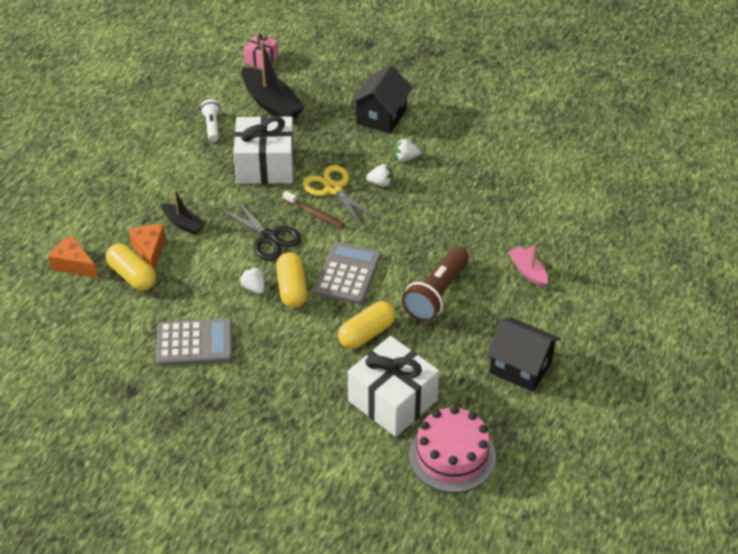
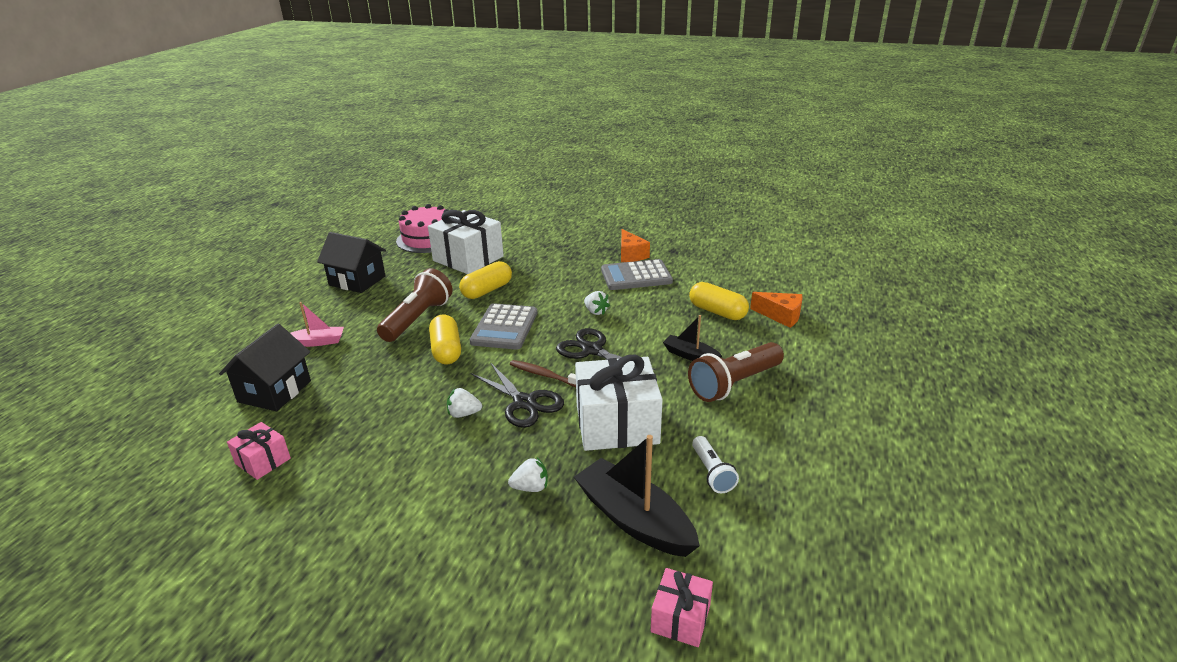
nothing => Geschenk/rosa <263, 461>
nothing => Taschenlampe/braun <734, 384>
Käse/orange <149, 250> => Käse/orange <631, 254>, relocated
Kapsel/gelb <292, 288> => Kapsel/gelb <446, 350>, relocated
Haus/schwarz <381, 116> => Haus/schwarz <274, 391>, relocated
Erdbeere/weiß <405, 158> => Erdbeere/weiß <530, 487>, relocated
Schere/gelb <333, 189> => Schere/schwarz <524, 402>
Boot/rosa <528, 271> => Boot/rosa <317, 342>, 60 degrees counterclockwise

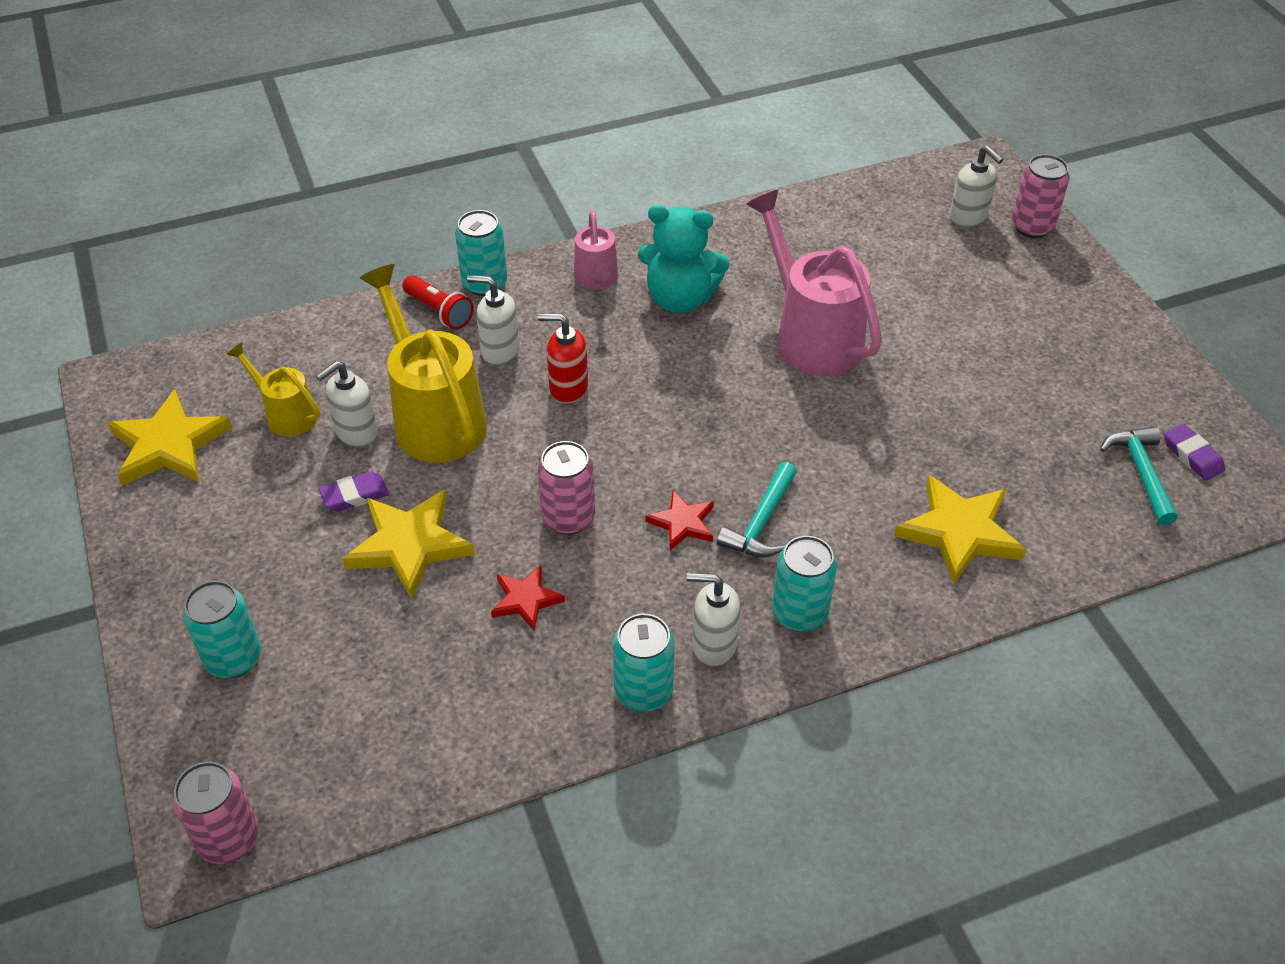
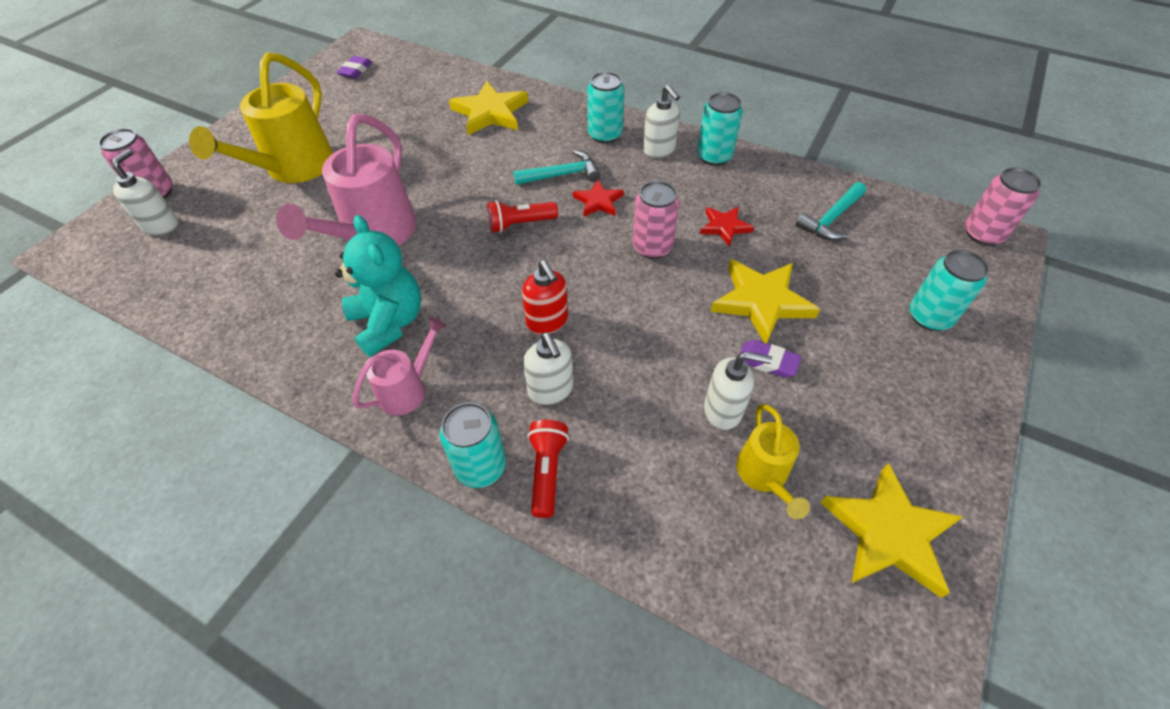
nothing => Taschenlampe/rot <520, 224>
Gießkanne/gelb <434, 417> => Gießkanne/gelb <293, 169>, relocated
Hammer/türkis <1141, 472> => Hammer/türkis <831, 219>, relocated

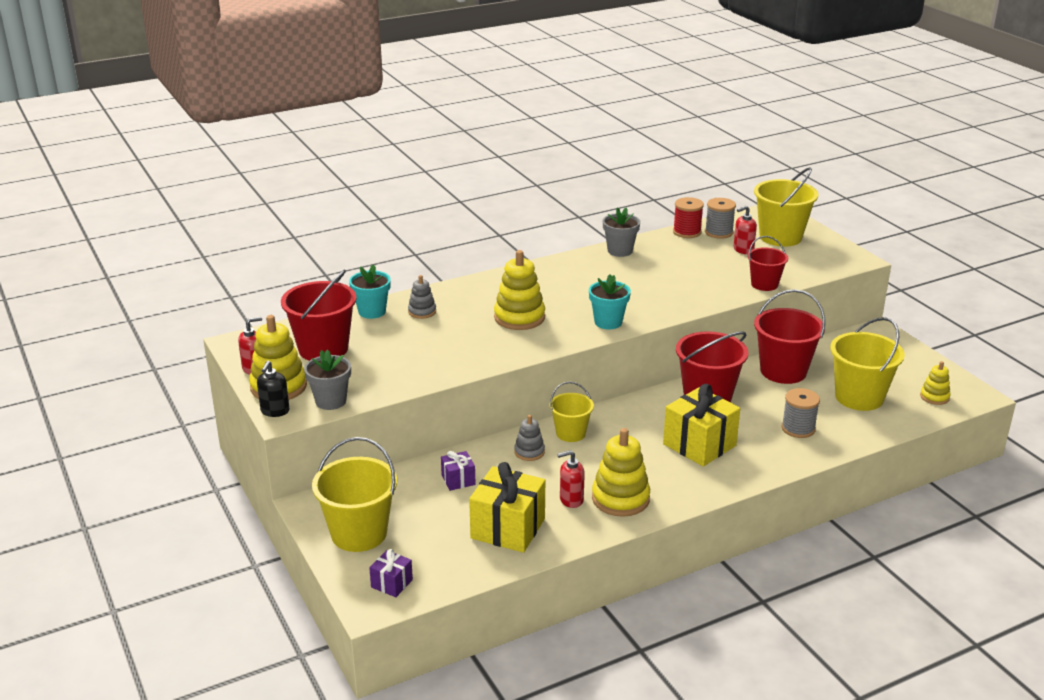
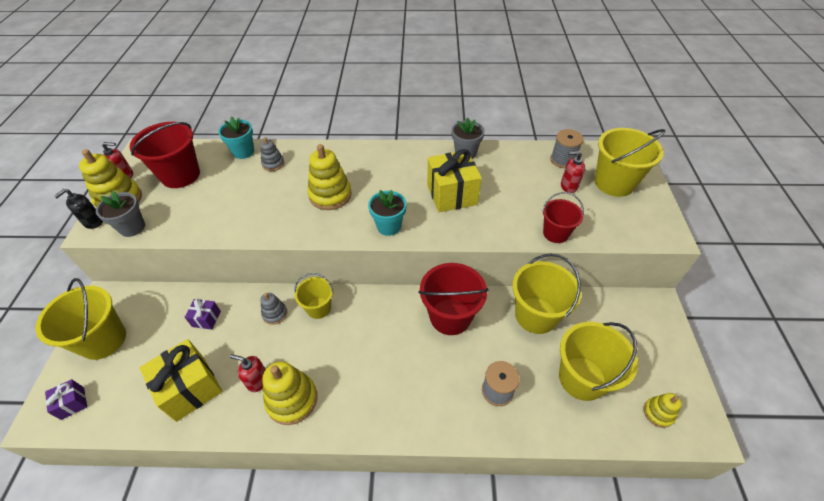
Garnrolle/rot <687, 232> => nothing
Geschenk/gelb <699, 445> => Geschenk/gelb <452, 194>, relocated
Eimer/rot <783, 371> => Eimer/gelb <536, 315>

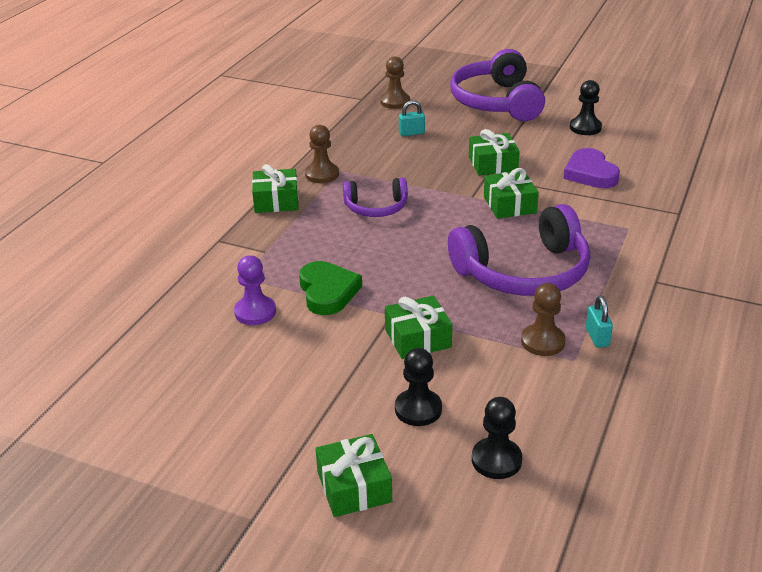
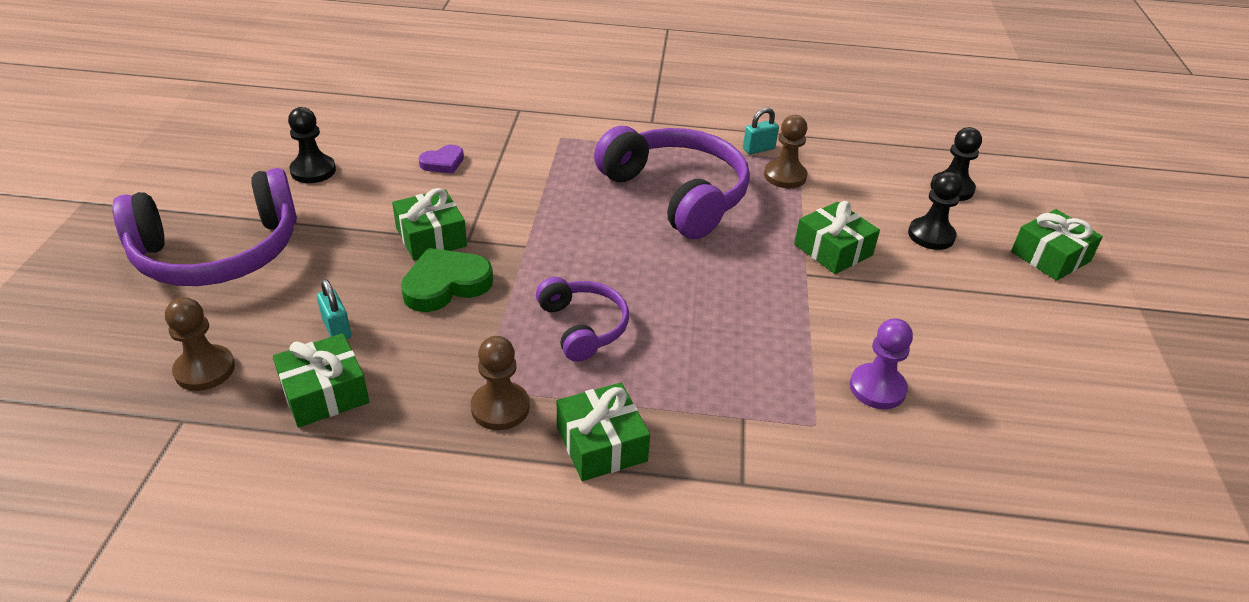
Herz/grün <328, 292> => Herz/grün <446, 284>, relocated
Geschenk/grün <509, 205> => Geschenk/grün <324, 393>, relocated
Herz/lila <590, 173> => Herz/lila <443, 163>, x0.59

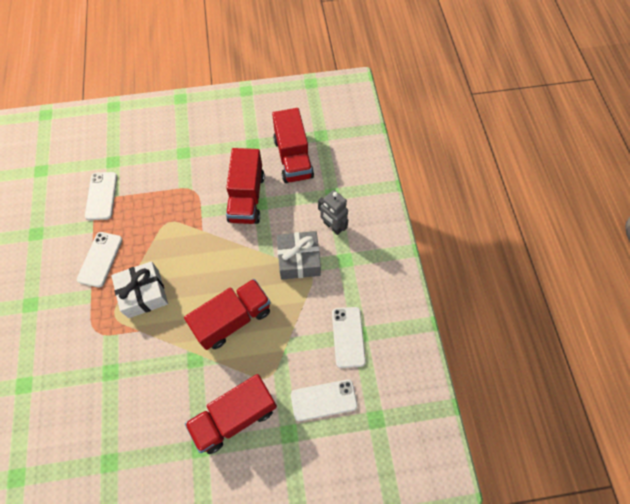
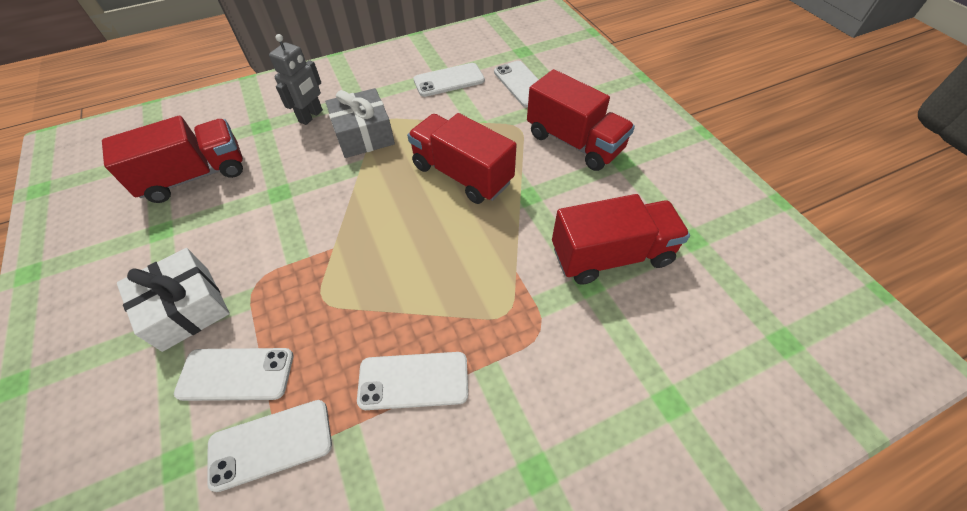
nothing => Handy/weiß <236, 374>
Geschenk/weiß <144, 294> => Geschenk/weiß <186, 308>, relocated
Lastwagen/rot <246, 197> => Lastwagen/rot <611, 255>, relocated

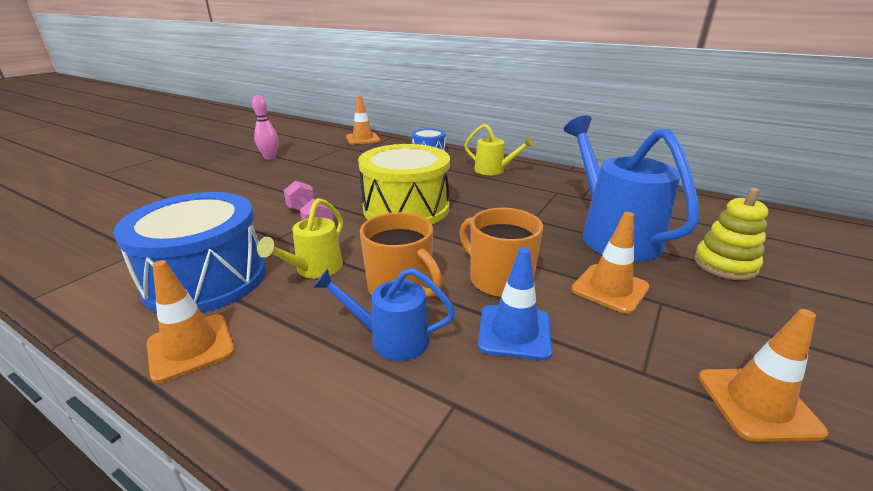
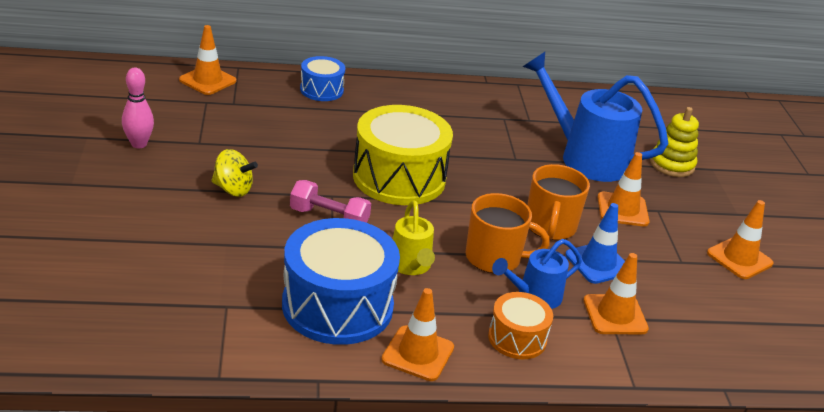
Gießkanne/gelb <494, 170> => nothing
nothing => Kreisel/gelb <233, 189>
nothing => Trommel/orange <517, 338>
nothing => Leitkegel/orange <615, 315>
Tasse/orange <499, 279> => Tasse/orange <550, 227>, 90 degrees counterclockwise

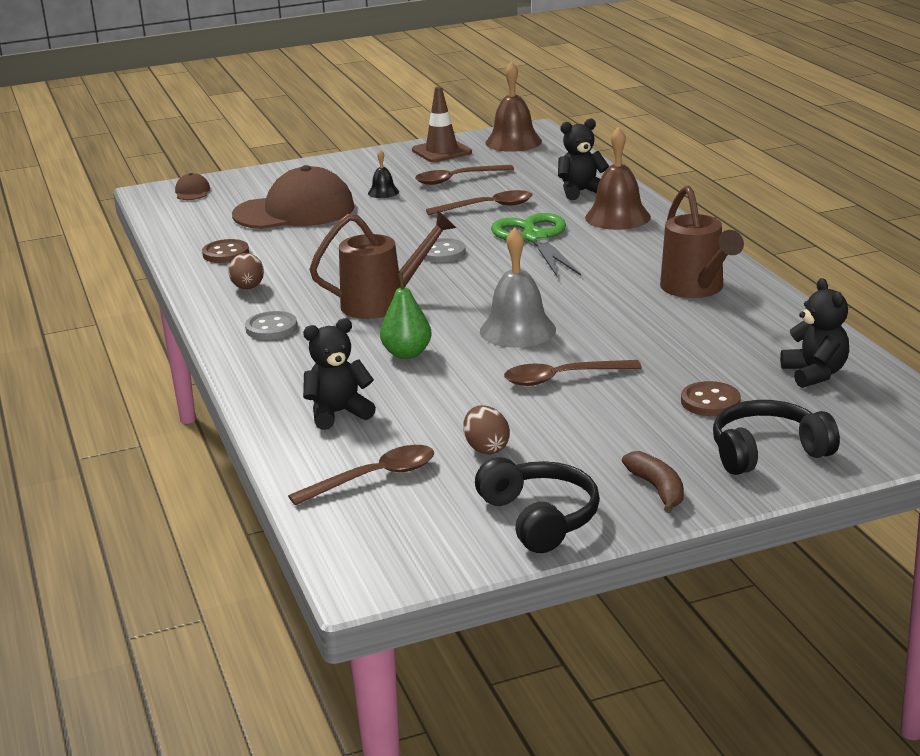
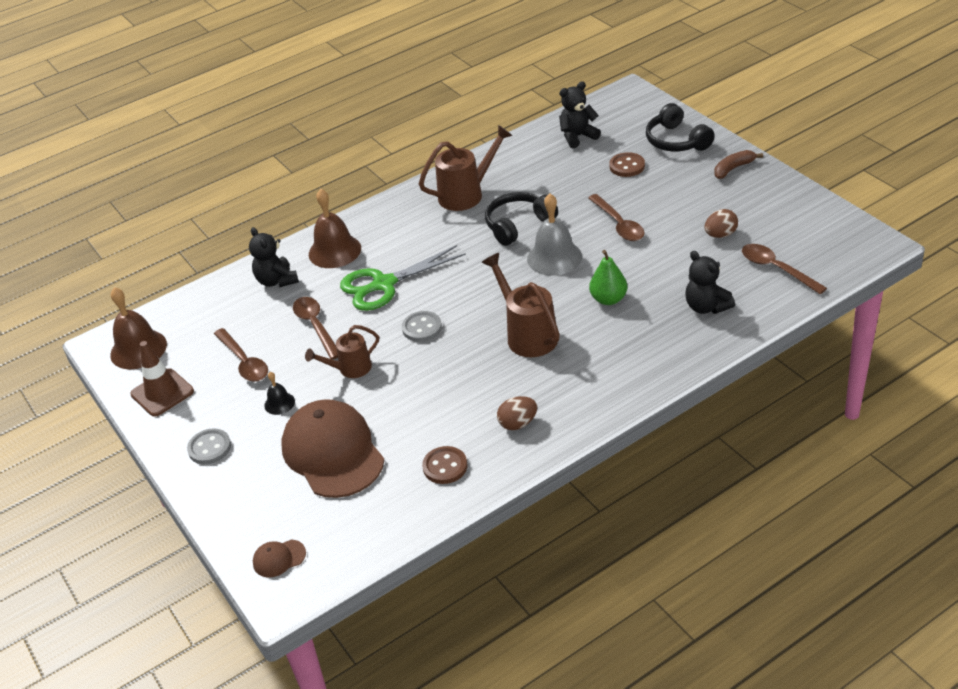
nothing => Gießkanne/braun <350, 369>
Knopf/grau <271, 328> => Knopf/grau <209, 448>, relocated
Kopfhörer/schwarz <540, 518> => Kopfhörer/schwarz <518, 225>, relocated

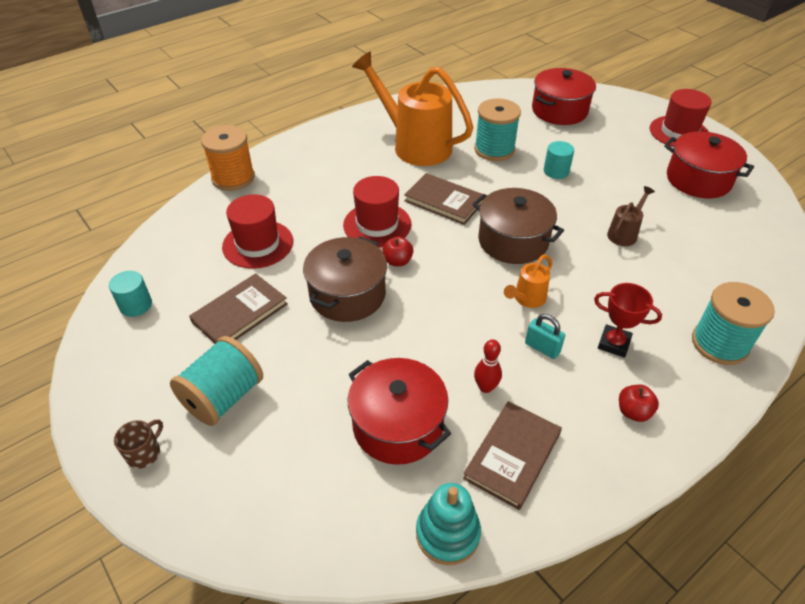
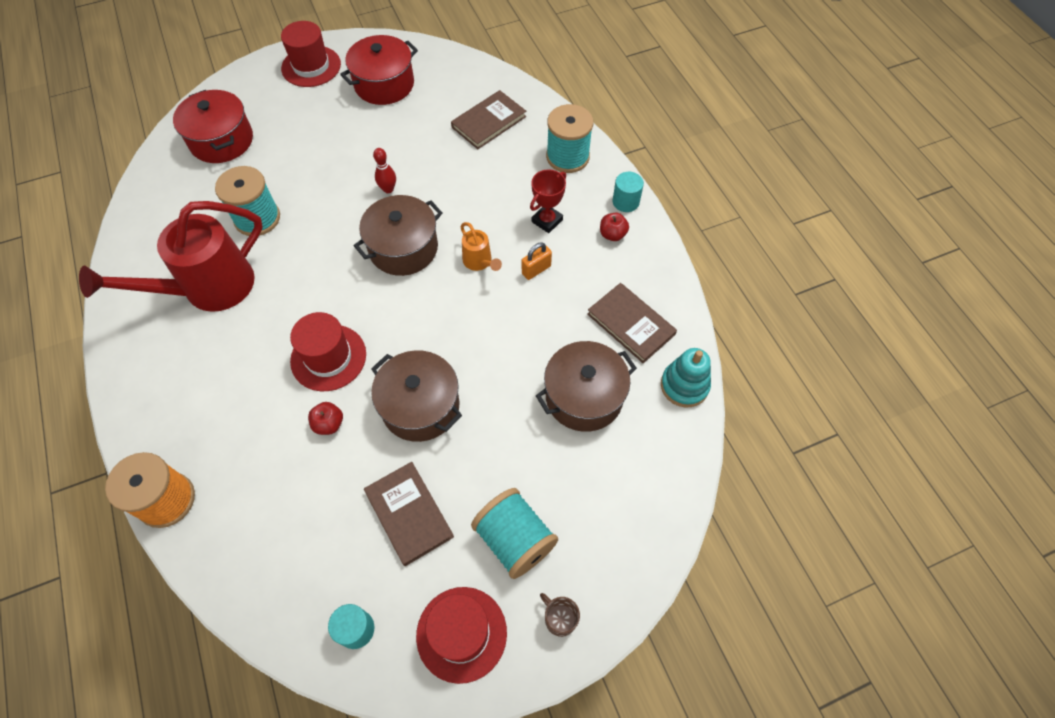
Gießkanne/braun <624, 233> => nothing
Hut/rot <258, 244> => Hut/rot <461, 634>, relocated
Apfel/rot <397, 261> => Apfel/rot <329, 424>, relocated
Buch/braun <444, 201> => Buch/braun <488, 122>, relocated
Bowlingkegel/rot <485, 387> => Bowlingkegel/rot <388, 189>, relocated
Vollzylinder/türkis <556, 171> => Vollzylinder/türkis <625, 202>, relocated
Kochtopf/rot <398, 425> => Kochtopf/braun <584, 397>
Gießkanne/orange <415, 145> => Gießkanne/rot <208, 288>
Vorhängeschloss/türkis <542, 348> => Vorhängeschloss/orange <536, 270>

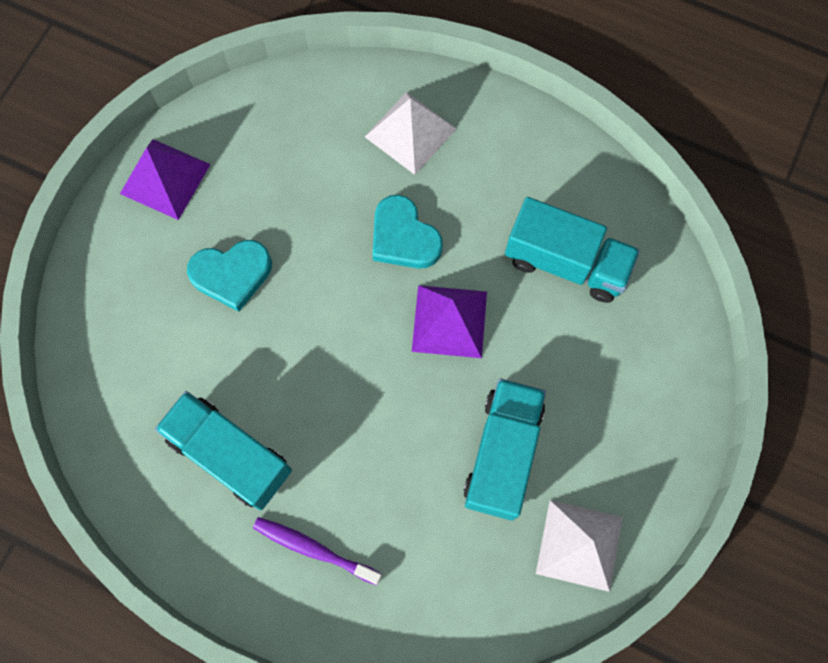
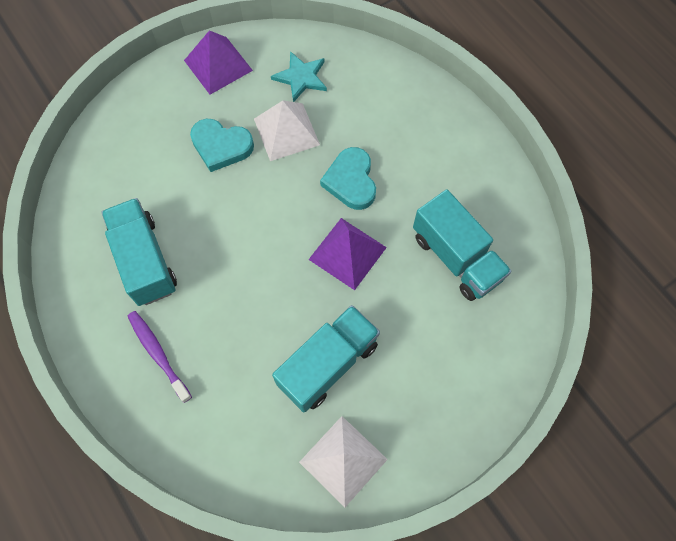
nothing => Stern/türkis <301, 77>
Pyramide/weiß <410, 132> => Pyramide/weiß <286, 132>, relocated

